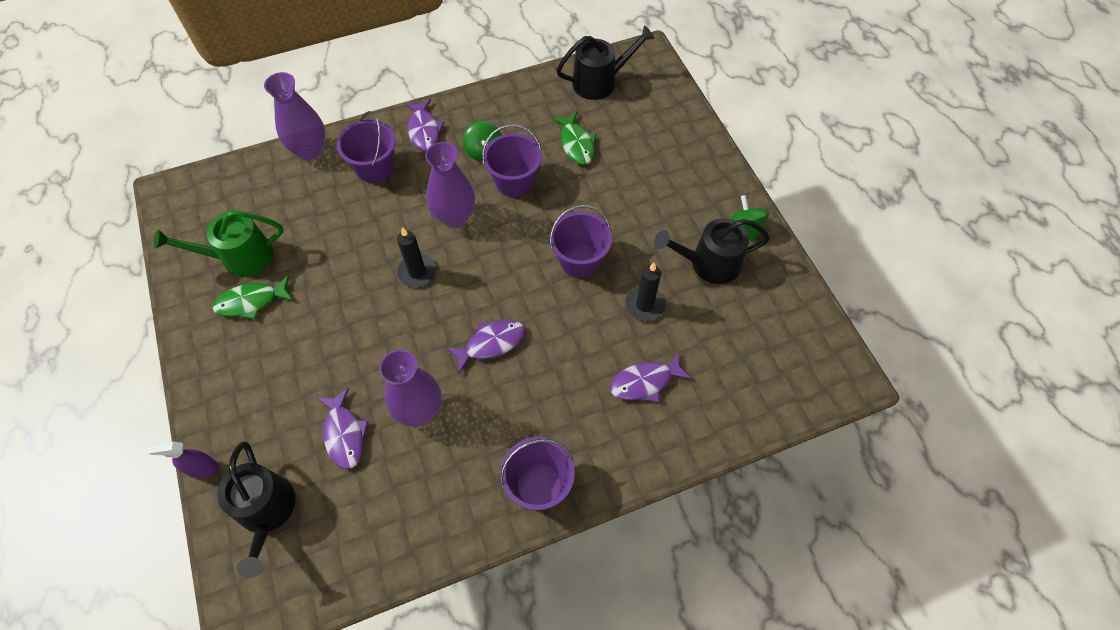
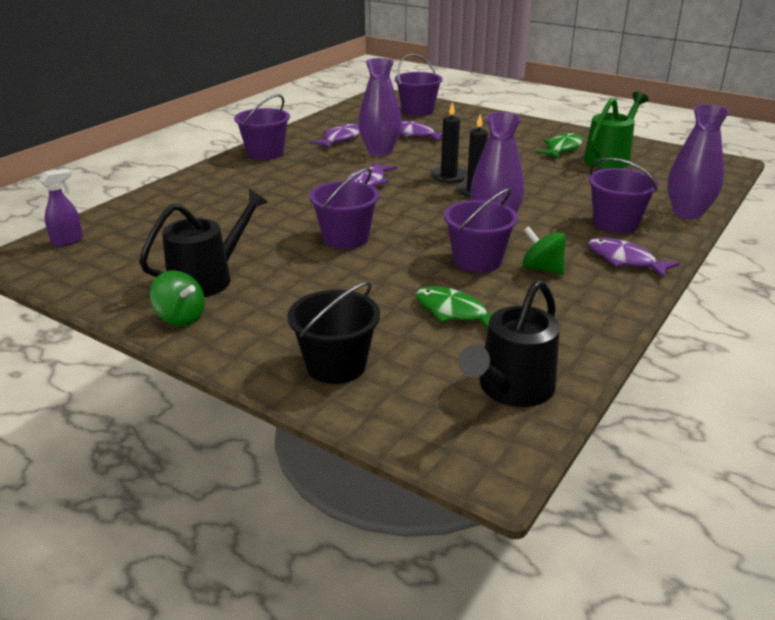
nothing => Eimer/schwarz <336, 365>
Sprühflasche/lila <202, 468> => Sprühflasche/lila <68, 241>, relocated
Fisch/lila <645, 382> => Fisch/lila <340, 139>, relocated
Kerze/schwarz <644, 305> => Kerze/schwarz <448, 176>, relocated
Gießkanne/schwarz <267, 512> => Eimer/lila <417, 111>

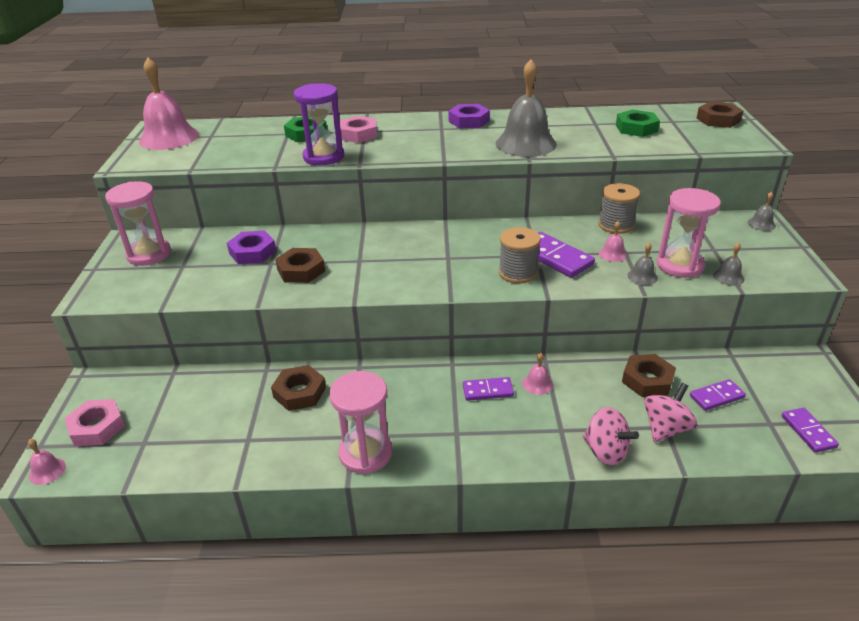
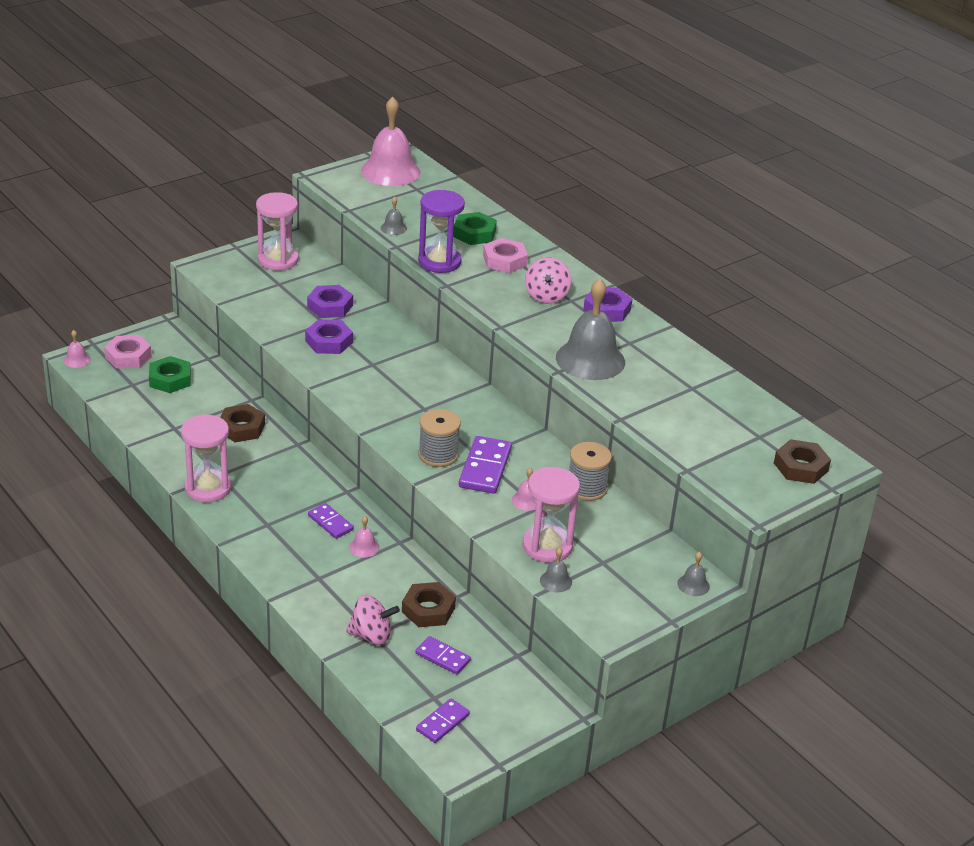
Kreisel/rosa <605, 451> => Kreisel/rosa <546, 296>, relocated
Sechskantmutter/grün <636, 128> => Sechskantmutter/grün <170, 379>, relocated
Glocke/grau <642, 277> => Glocke/grau <393, 228>, relocated
Sechskantmutter/braun <301, 270> => Sechskantmutter/lila <329, 342>

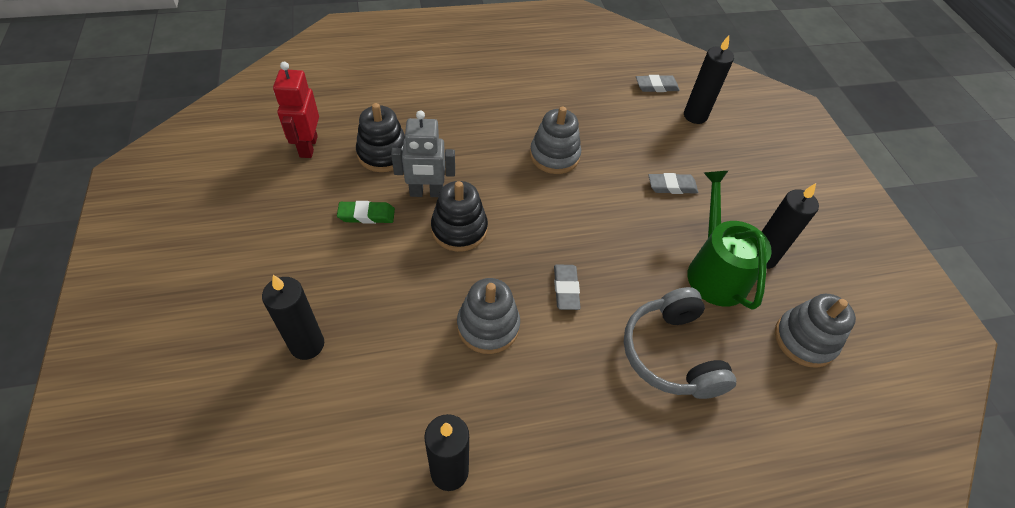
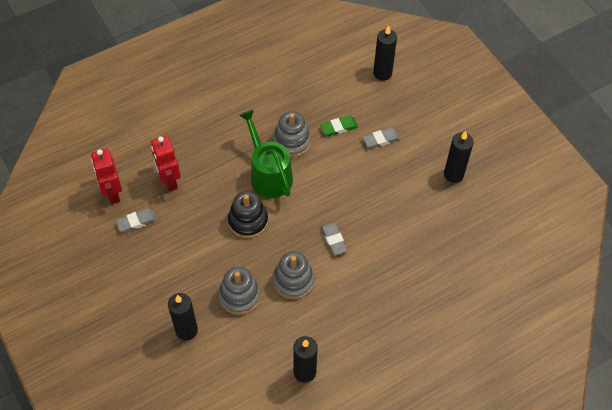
Roboter/grau <426, 193> => nothing
Kopfhörer/grau <671, 353> => nothing
Radiergummi/grün <366, 215> => Radiergummi/grün <339, 127>, relocated
Radiergummi/grau <656, 86> => Radiergummi/grau <136, 222>, relocated
Gießkanne/grün <715, 271> => Gießkanne/grün <269, 175>, relocated
Stapelspielzeug/grau <804, 340> => Stapelspielzeug/grau <239, 296>, relocated
Stapelspielzeug/schwarz <383, 153> => Roboter/rot <169, 181>

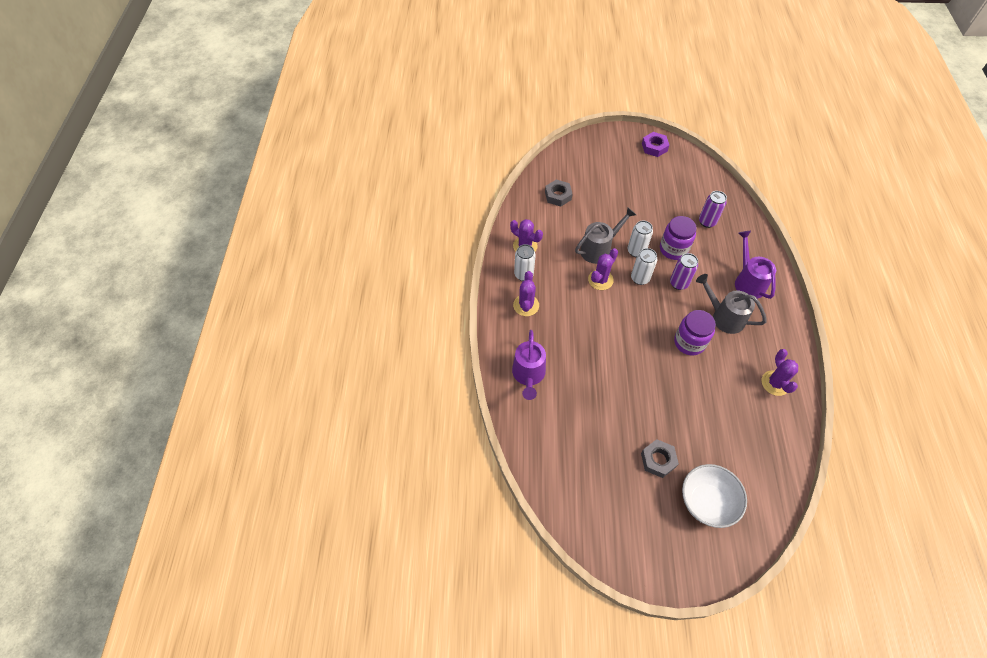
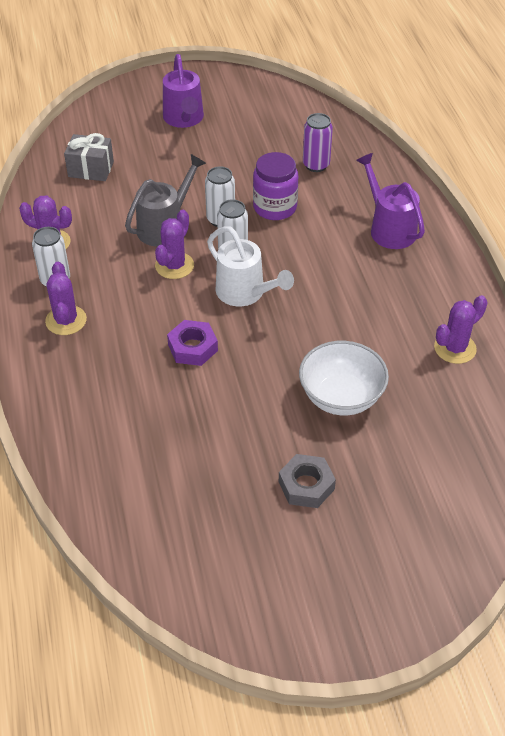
Dose/lila <678, 283> => nothing
Einmachglas/lila <689, 342> => nothing
Gießkanne/grau <723, 317> => nothing
nothing => Gießkanne/weiß <245, 293>
Gießkanne/lila <528, 375> => Gießkanne/lila <184, 119>, relocated
Sechskantmutter/lila <654, 147> => Sechskantmutter/lila <193, 347>, relocated
Schüssel/weiß <706, 502> => Schüssel/weiß <341, 397>, relocated
Sechskantmutter/grau <558, 195> => Geschenk/grau <91, 169>
Kaktus/lila <775, 383> => Kaktus/lila <455, 348>, 75 degrees clockwise

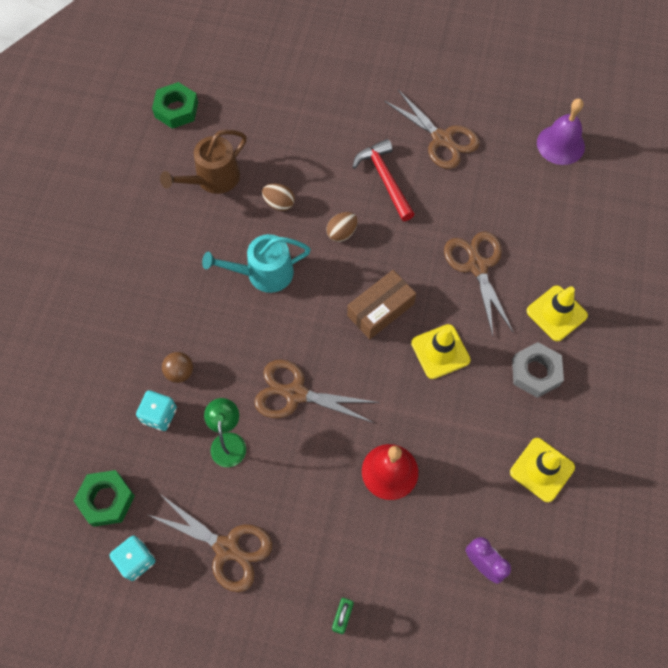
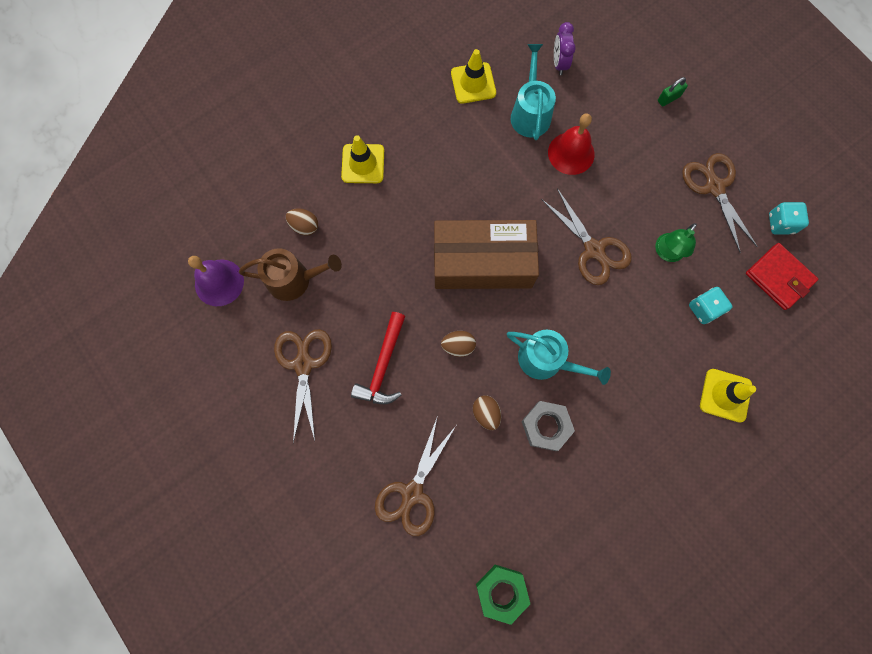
Ball/braun <180, 372> => nothing
nothing => Ei/braun <304, 226>
nothing => Gießkanne/türkis <530, 113>
Gießkanne/braun <213, 178> => Gießkanne/braun <294, 279>, relocated
Leitkegel/gelb <440, 351> => Leitkegel/gelb <725, 395>, relocated
Schere/braun <477, 266> => Schere/braun <412, 493>, relocated
Sechskantmutter/grau <535, 372> => Sechskantmutter/grau <546, 426>, relocated
Sechskantmutter/grün <106, 500> => Geldbörse/rot <779, 277>
Schachtel/braun <380, 309> => Schachtel/braun <482, 262>, x1.74

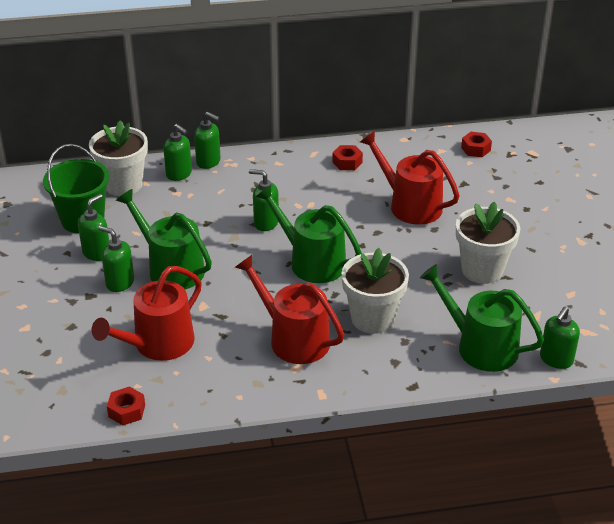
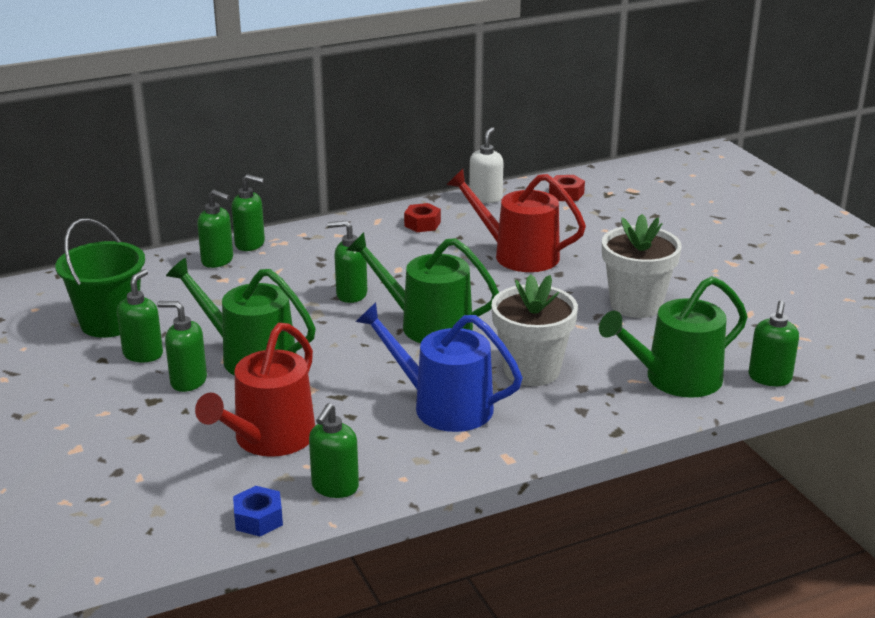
Blumentopf/weiß <123, 185> => nothing
nothing => Seifenspender/grün <335, 487>
nothing => Seifenspender/weiß <485, 198>
Sechskantmutter/rot <126, 411> => Sechskantmutter/blau <258, 519>
Gießkanne/rot <293, 339> => Gießkanne/blau <444, 406>
Gießkanne/grün <480, 346> => Gießkanne/grün <675, 379>, 45 degrees counterclockwise

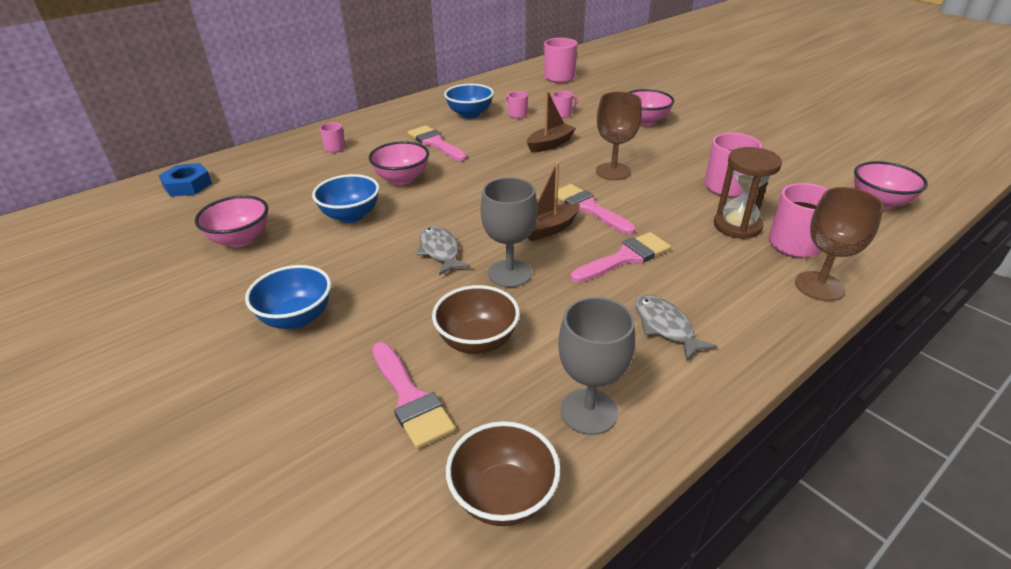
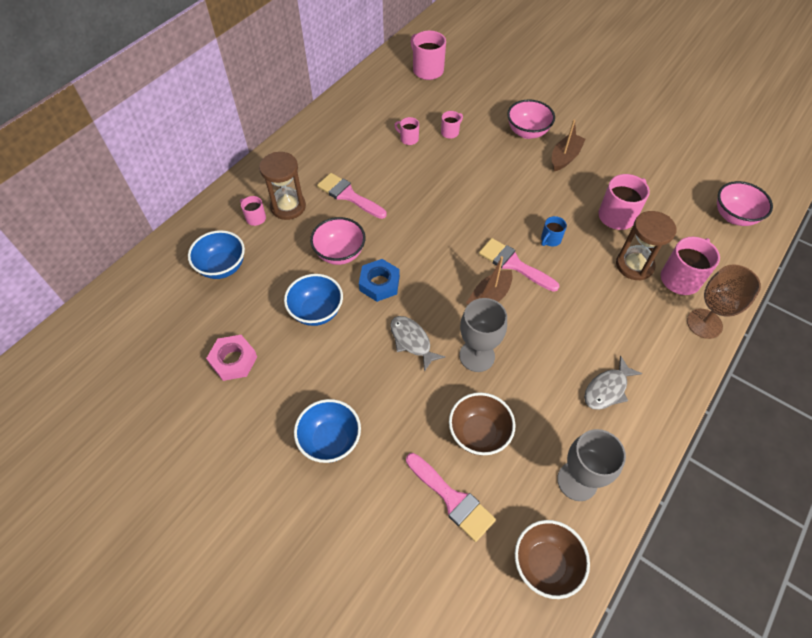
Pinsel/rosa <625, 258> => nothing
Kelch/braun <613, 171> => nothing
nothing => Sanduhr/braun <288, 206>
nothing => Tasse/blau <550, 240>
Sechskantmutter/blau <188, 185> => Sechskantmutter/blau <379, 283>, relocated
Schüssel/blau <470, 114> => Schüssel/blau <222, 267>, relocated
Boot/braun <550, 144> => Boot/braun <565, 157>, relocated
Schüssel/rosa <241, 239> => Sechskantmutter/rosa <233, 360>
Fisch/grau <665, 327> => Fisch/grau <607, 389>, 90 degrees counterclockwise

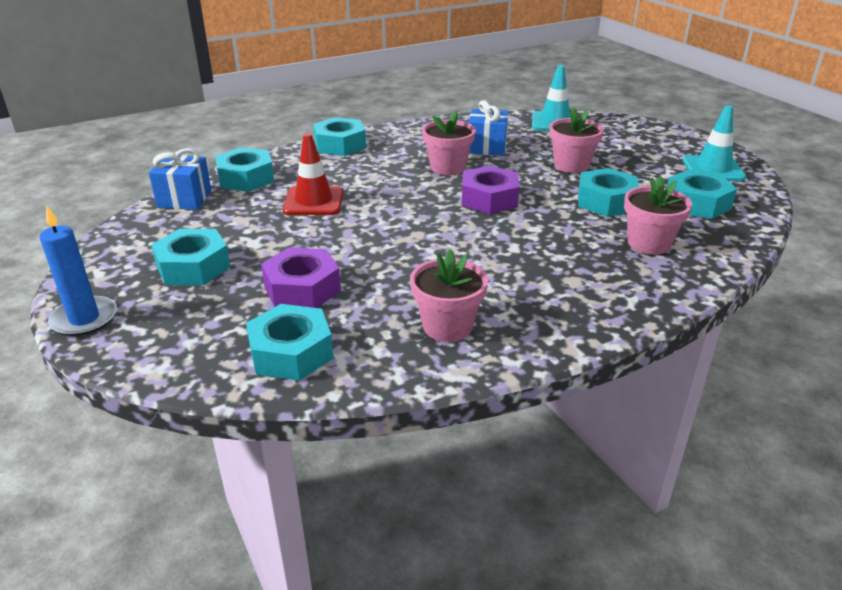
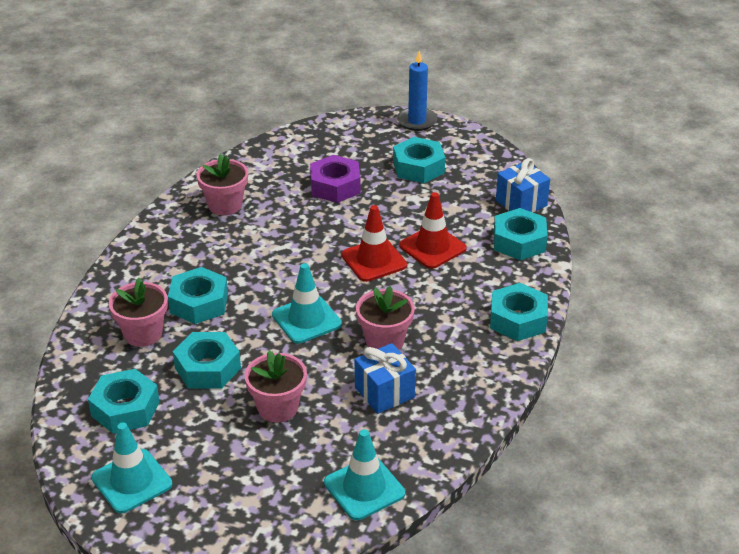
nothing => Leitkegel/rot <374, 260>
Sechskantmutter/türkis <291, 352> => Sechskantmutter/türkis <199, 303>, relocated
Sechskantmutter/lila <489, 199> => Leitkegel/türkis <306, 319>

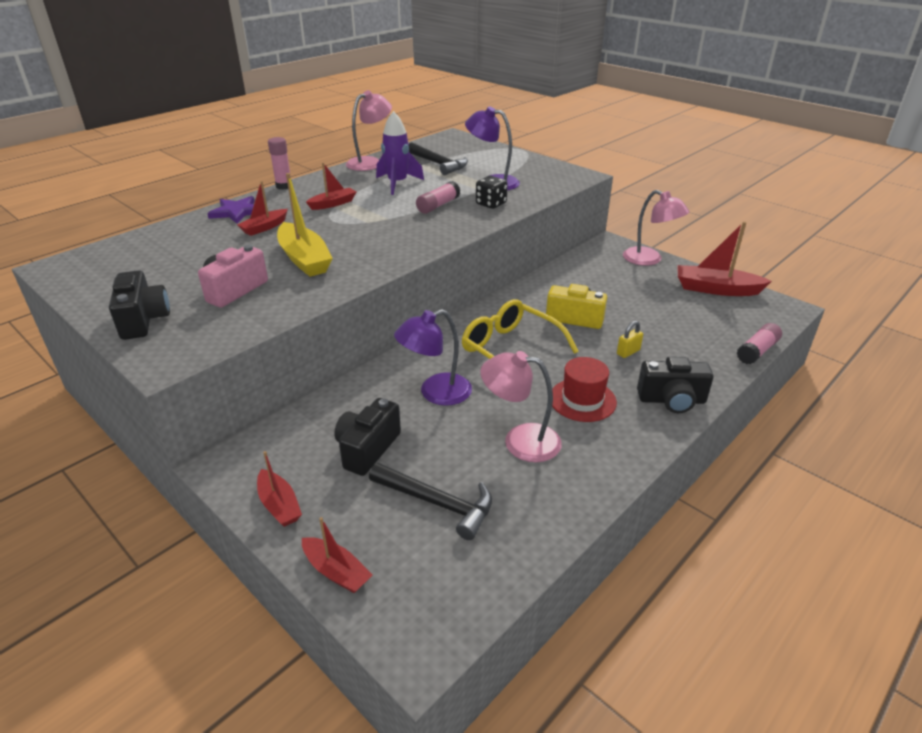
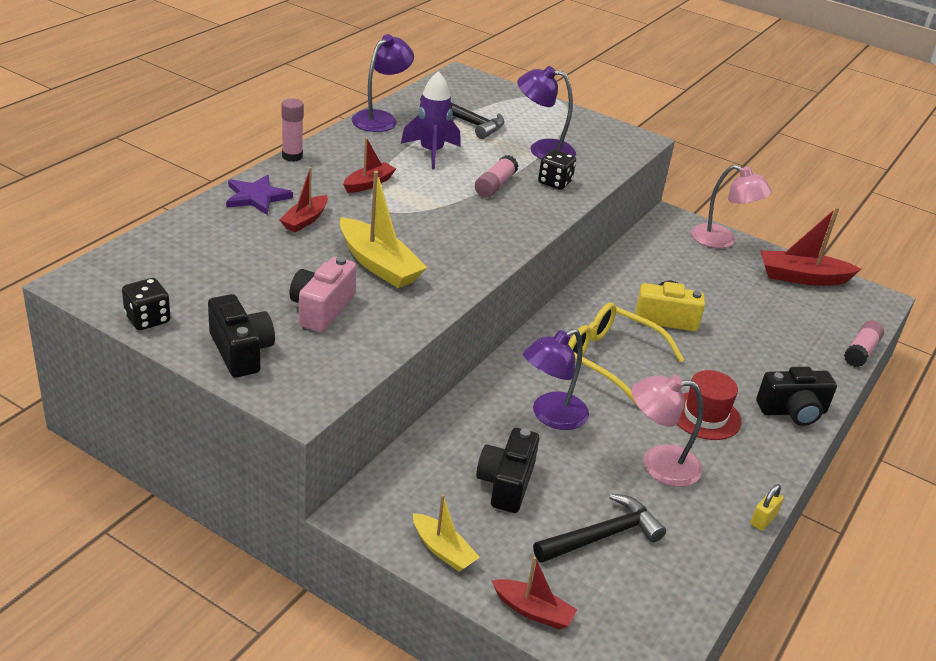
nothing => Spielwürfel/schwarz <147, 319>
Vorhängeschloss/gelb <628, 352> => Vorhängeschloss/gelb <763, 520>, relocated
Boot/rot <279, 505> => Boot/gelb <443, 550>
Lampe/rosa <370, 162> => Lampe/lila <380, 118>
Hammer/schwarz <438, 503> => Hammer/schwarz <602, 536>, 45 degrees counterclockwise

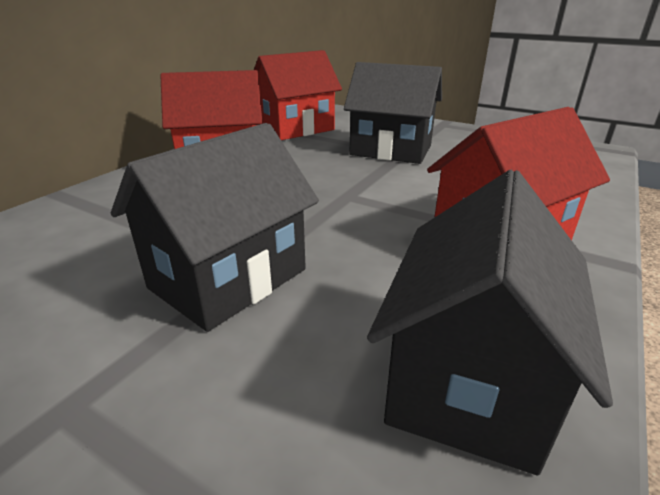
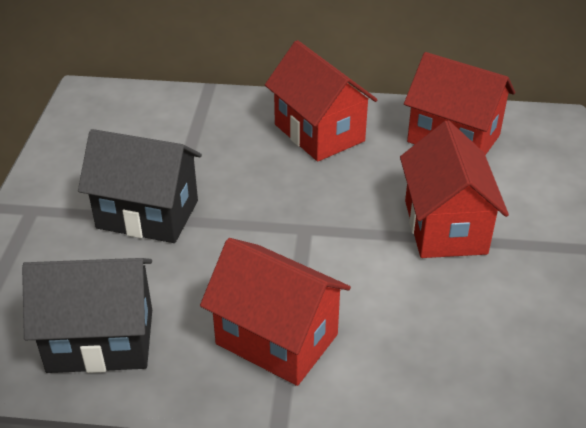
Haus/schwarz <391, 150> => Haus/rot <445, 227>

